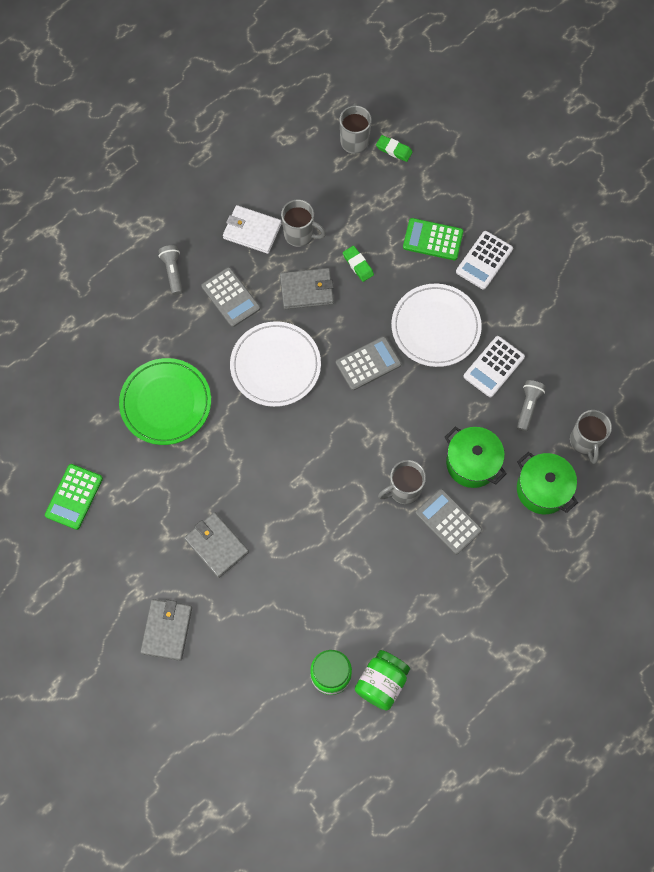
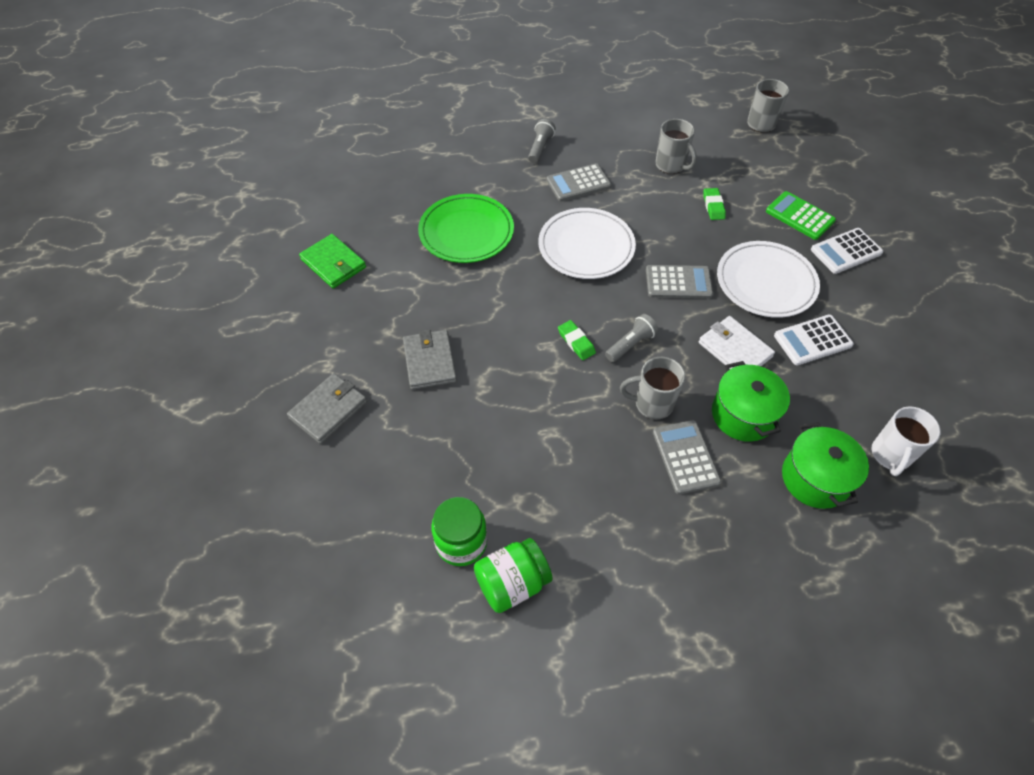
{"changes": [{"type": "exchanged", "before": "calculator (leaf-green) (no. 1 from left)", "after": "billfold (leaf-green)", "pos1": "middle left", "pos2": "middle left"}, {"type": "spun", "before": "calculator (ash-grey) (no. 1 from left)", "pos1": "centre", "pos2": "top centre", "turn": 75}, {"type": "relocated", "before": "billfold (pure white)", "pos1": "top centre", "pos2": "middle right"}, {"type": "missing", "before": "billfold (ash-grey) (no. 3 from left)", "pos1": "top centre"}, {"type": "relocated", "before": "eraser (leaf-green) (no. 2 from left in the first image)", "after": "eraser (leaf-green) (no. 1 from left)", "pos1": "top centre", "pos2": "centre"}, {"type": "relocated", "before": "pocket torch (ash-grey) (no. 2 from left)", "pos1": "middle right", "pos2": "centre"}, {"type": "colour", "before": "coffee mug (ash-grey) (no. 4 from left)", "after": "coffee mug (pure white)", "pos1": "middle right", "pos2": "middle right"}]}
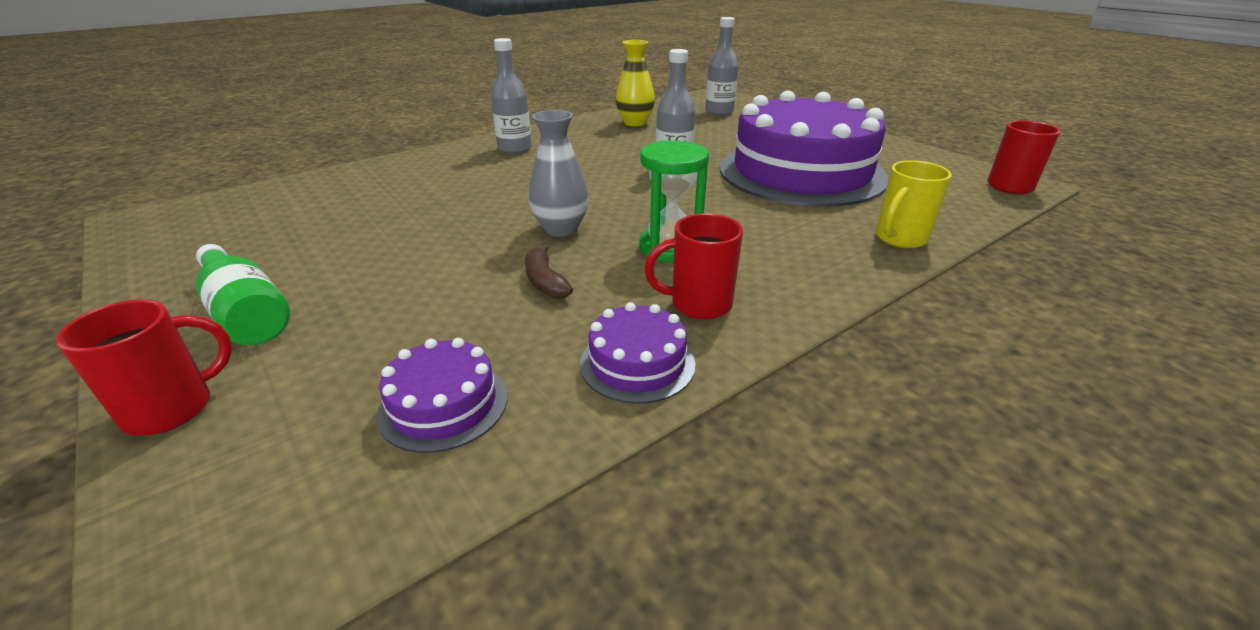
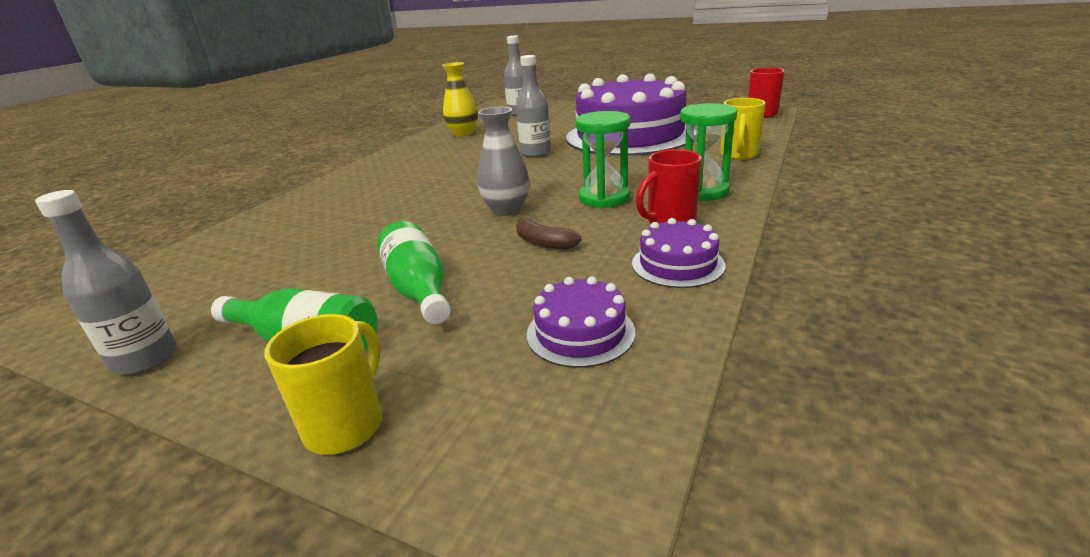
{"changes": [{"type": "colour", "before": "coffee mug (crimson) (no. 1 from left)", "after": "coffee mug (yellow) (no. 1 from left)", "pos1": "middle left", "pos2": "bottom left"}, {"type": "relocated", "before": "flask (ash-grey) (no. 1 from left)", "pos1": "top centre", "pos2": "middle left"}, {"type": "appeared", "after": "flask (leaf-green) (no. 2 from left)", "pos2": "centre"}, {"type": "appeared", "after": "hourglass (leaf-green) (no. 2 from left)", "pos2": "top centre"}]}
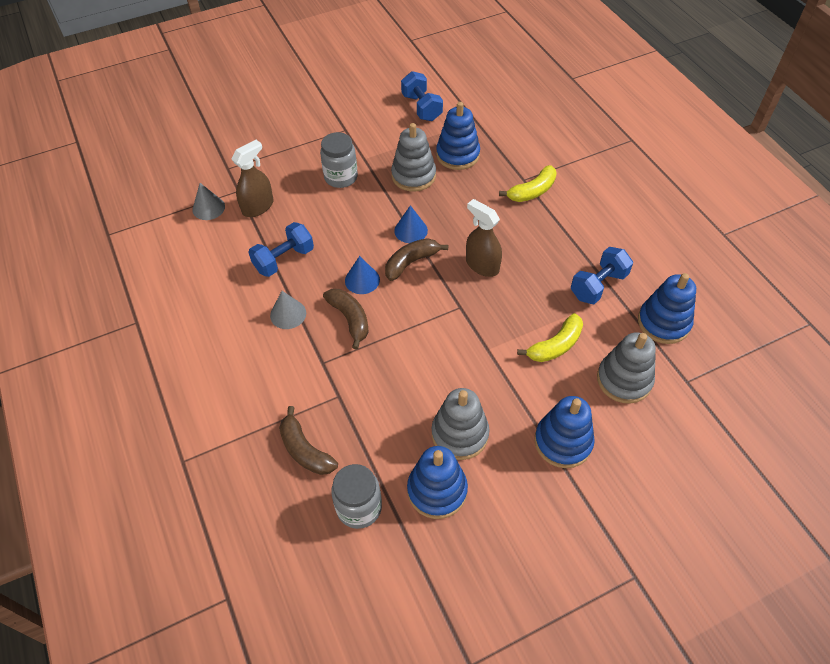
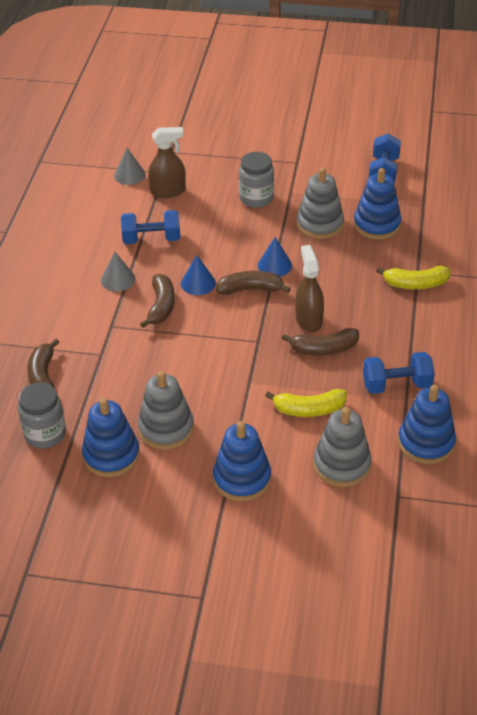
{"changes": [{"type": "appeared", "after": "banana (brown) (no. 4 from left)", "pos2": "middle right"}]}
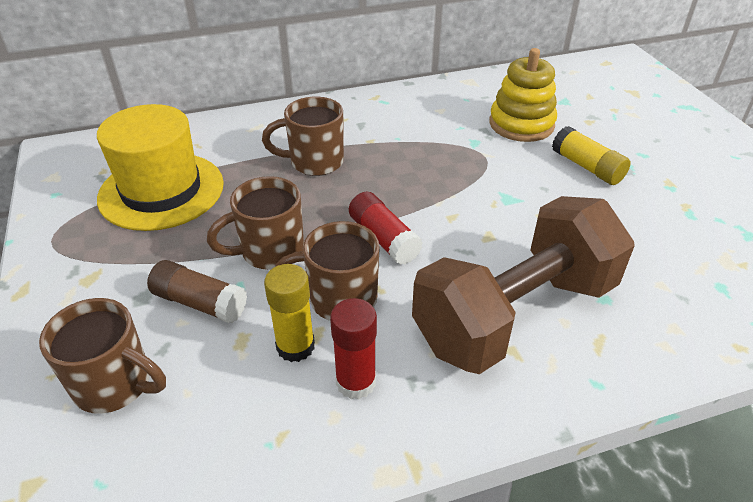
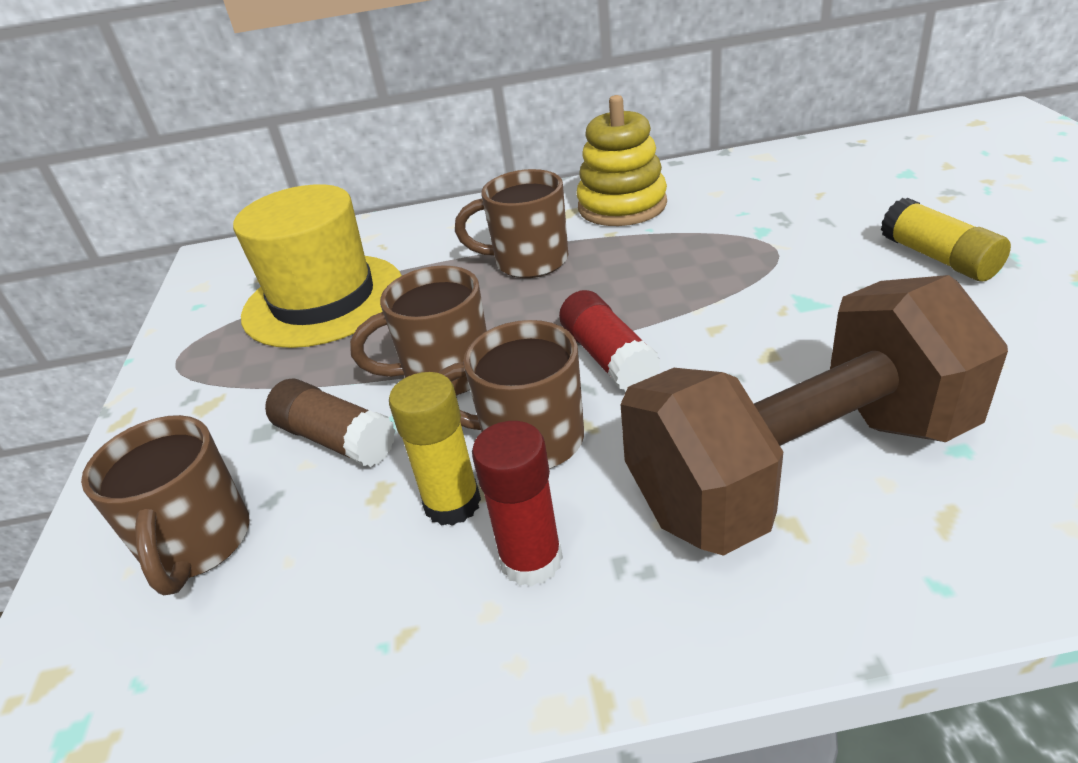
{"changes": [{"type": "spun", "before": "coffee mug (brown) (no. 1 from left)", "pos1": "bottom left", "pos2": "middle left", "turn": 45}, {"type": "relocated", "before": "ring stacker (yellow)", "pos1": "top right", "pos2": "top centre"}]}
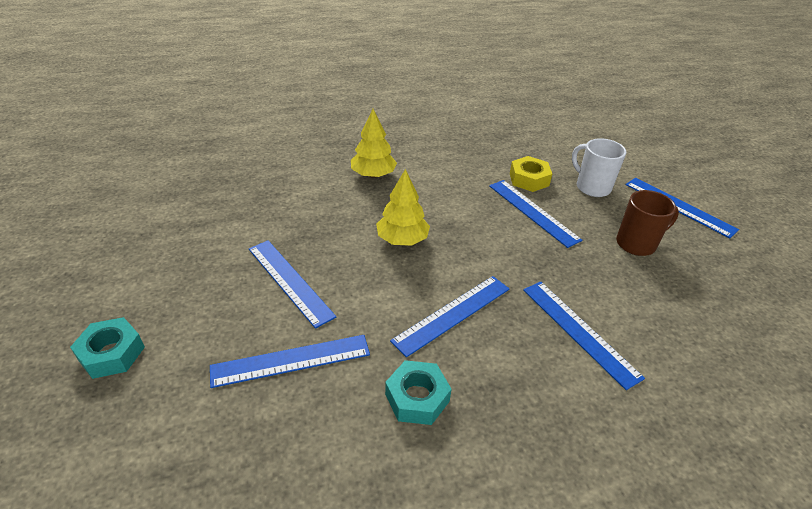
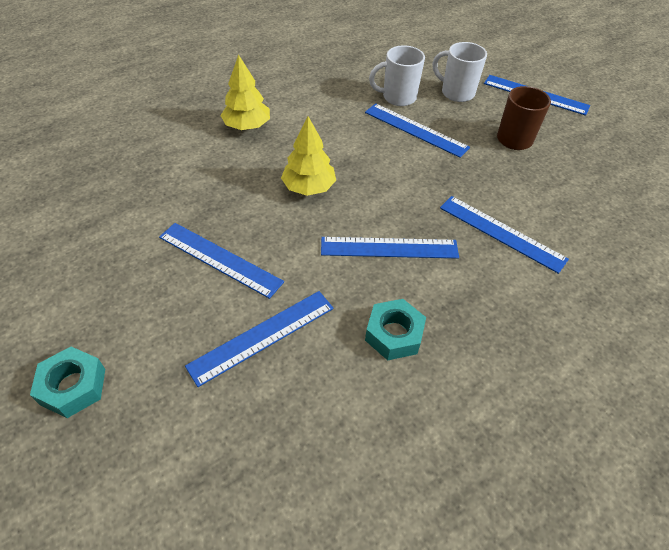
{"changes": [{"type": "spun", "before": "measuring stick (royal blue) (no. 3 from left)", "pos1": "centre", "pos2": "centre", "turn": 60}, {"type": "exchanged", "before": "hex nut (yellow)", "after": "coffee mug (pure white) (no. 1 from left)", "pos1": "centre", "pos2": "top centre"}]}
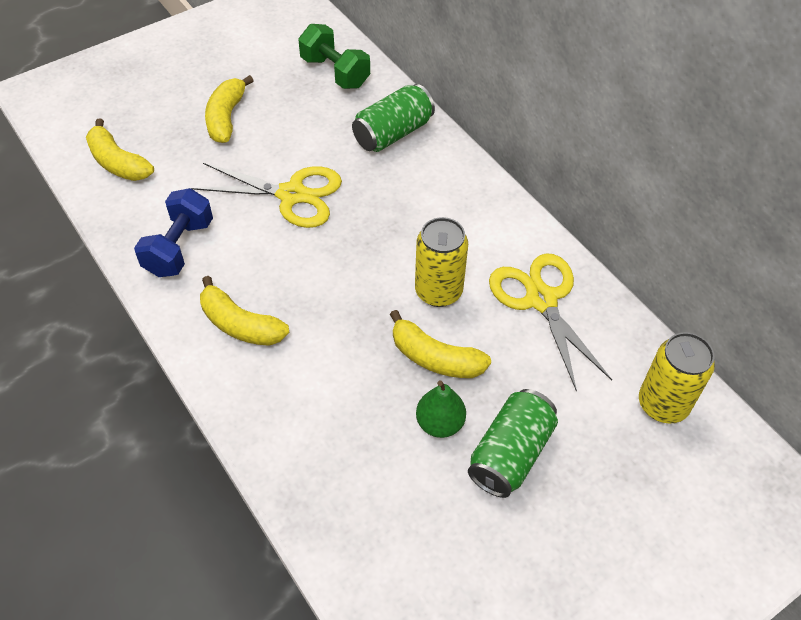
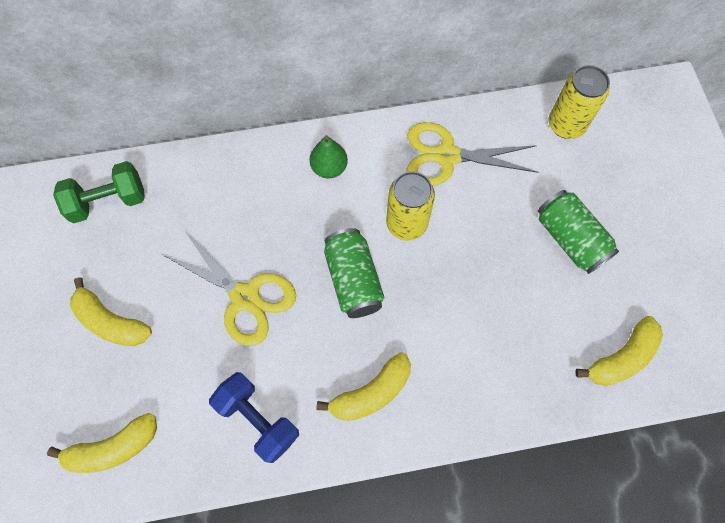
{"changes": [{"type": "spun", "before": "pair of scissors (yellow) (no. 1 from left)", "pos1": "top left", "pos2": "middle left", "turn": 90}, {"type": "relocated", "before": "tin (leaf-green) (no. 1 from left)", "pos1": "top centre", "pos2": "centre"}, {"type": "relocated", "before": "banana (yellow) (no. 4 from left)", "pos1": "centre", "pos2": "bottom right"}, {"type": "relocated", "before": "pear (leaf-green)", "pos1": "centre", "pos2": "top centre"}]}
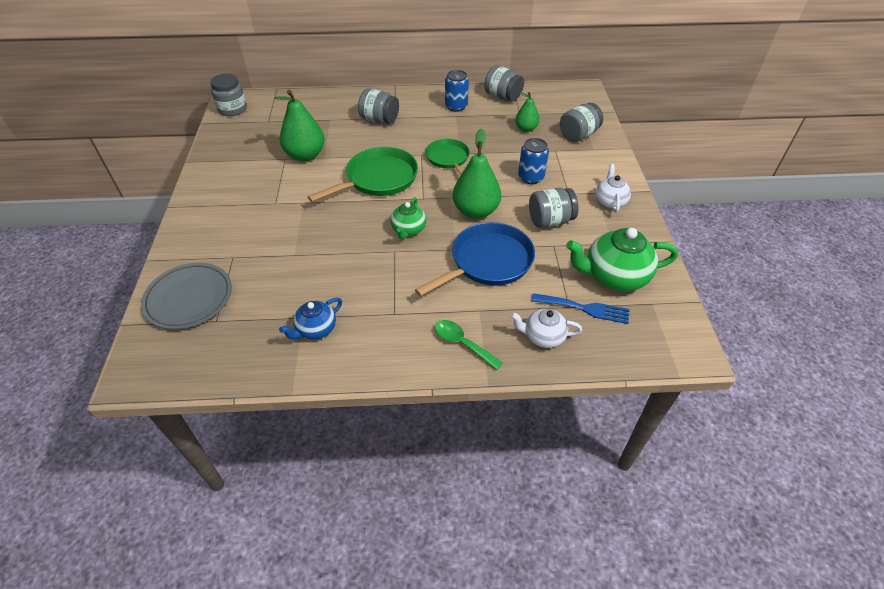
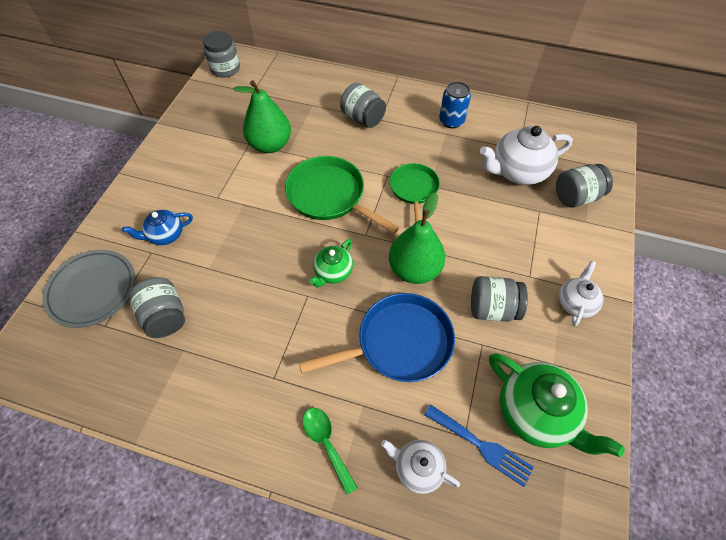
{"changes": [{"type": "relocated", "before": "teapot (royal blue)", "pos1": "centre", "pos2": "middle left"}, {"type": "spun", "before": "frying pan (leaf-green) (no. 1 from left)", "pos1": "top centre", "pos2": "centre", "turn": -120}, {"type": "relocated", "before": "preserve jar (ash-grey) (no. 3 from left in the first image)", "after": "preserve jar (ash-grey) (no. 1 from left)", "pos1": "top centre", "pos2": "middle left"}, {"type": "exchanged", "before": "pear (leaf-green) (no. 3 from left)", "after": "teapot (pure white) (no. 2 from left)", "pos1": "top centre", "pos2": "top right"}, {"type": "missing", "before": "tin (royal blue) (no. 2 from left)", "pos1": "top centre"}, {"type": "spun", "before": "teapot (leaf-green) (no. 2 from left)", "pos1": "middle right", "pos2": "bottom right", "turn": -150}]}
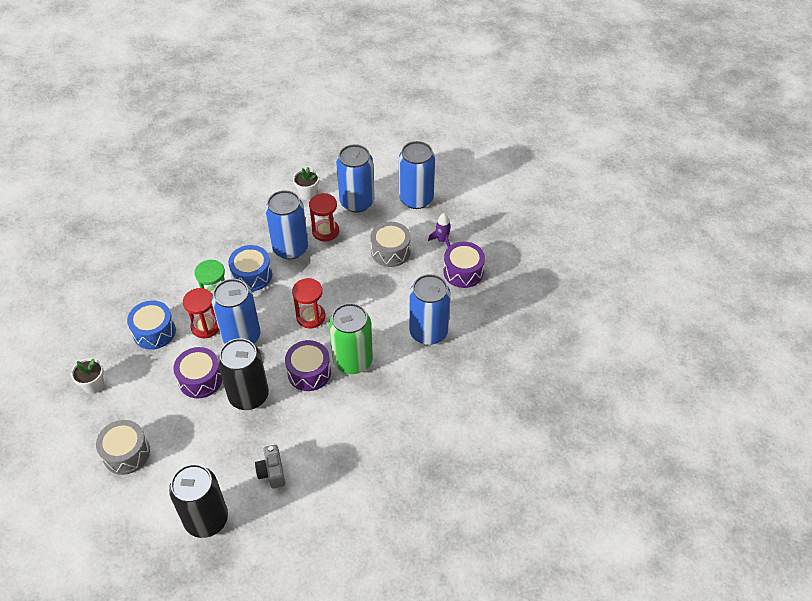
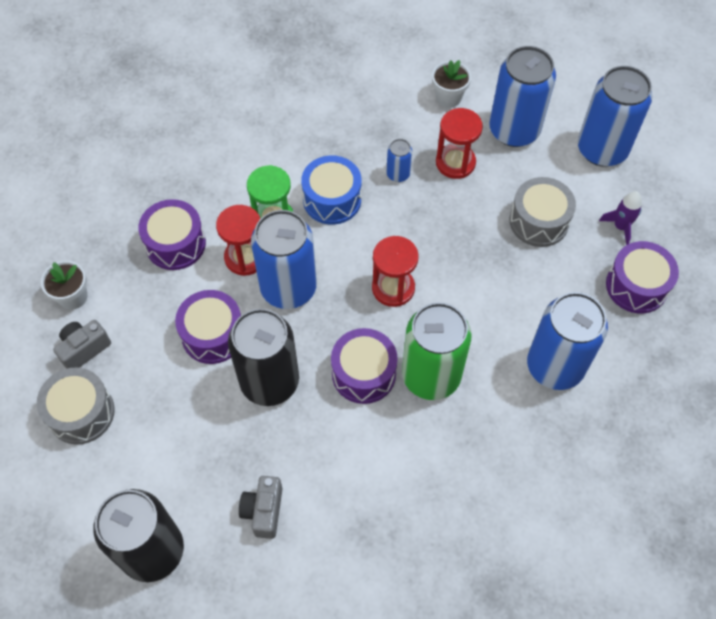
{"changes": [{"type": "colour", "before": "snare drum (royal blue) (no. 1 from left)", "after": "snare drum (royal purple) (no. 1 from left)", "pos1": "middle left", "pos2": "middle left"}, {"type": "size", "before": "tin (royal blue) (no. 2 from left)", "pos1": "centre", "pos2": "top centre", "scale": 0.45}, {"type": "appeared", "after": "compact camera (ash-grey) (no. 1 from left)", "pos2": "middle left"}]}
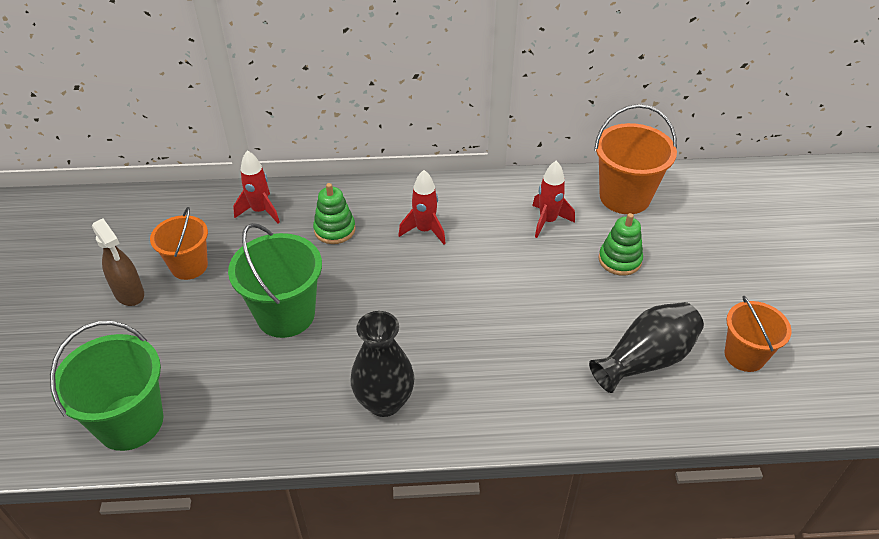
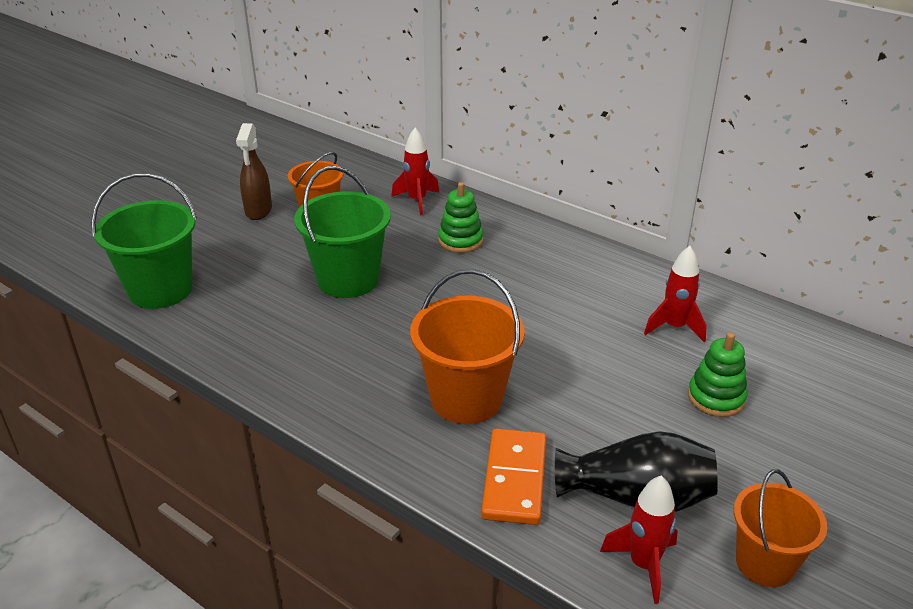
{"changes": [{"type": "missing", "before": "vase (ebony) (no. 1 from left)", "pos1": "bottom centre"}, {"type": "relocated", "before": "toy rocket (crimson) (no. 2 from left)", "pos1": "centre", "pos2": "bottom right"}, {"type": "relocated", "before": "bucket (orange-coloured) (no. 2 from left)", "pos1": "top right", "pos2": "centre"}, {"type": "appeared", "after": "domino piece (orange-coloured)", "pos2": "bottom centre"}]}
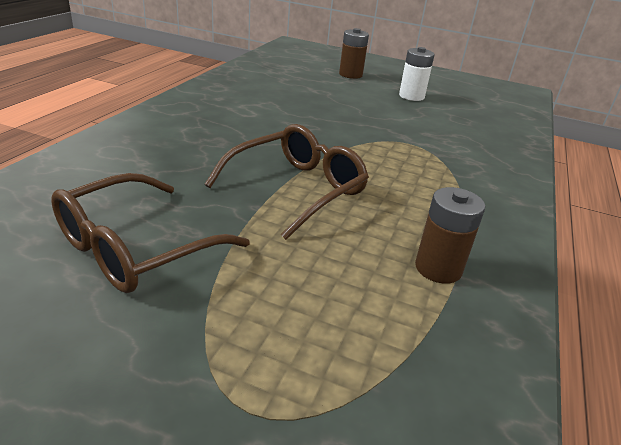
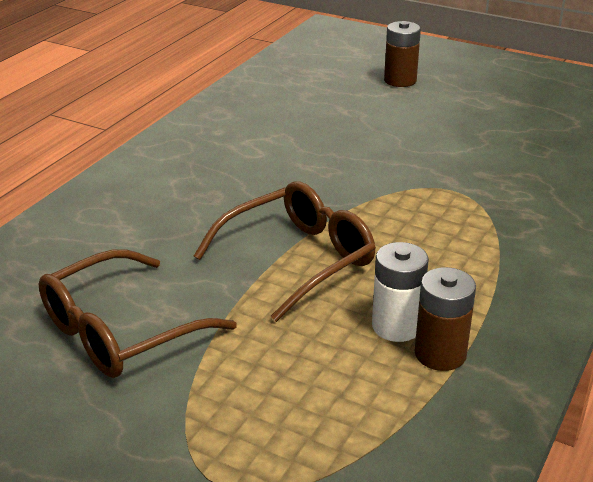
{"changes": [{"type": "relocated", "before": "power cell (pure white)", "pos1": "top right", "pos2": "middle right"}]}
